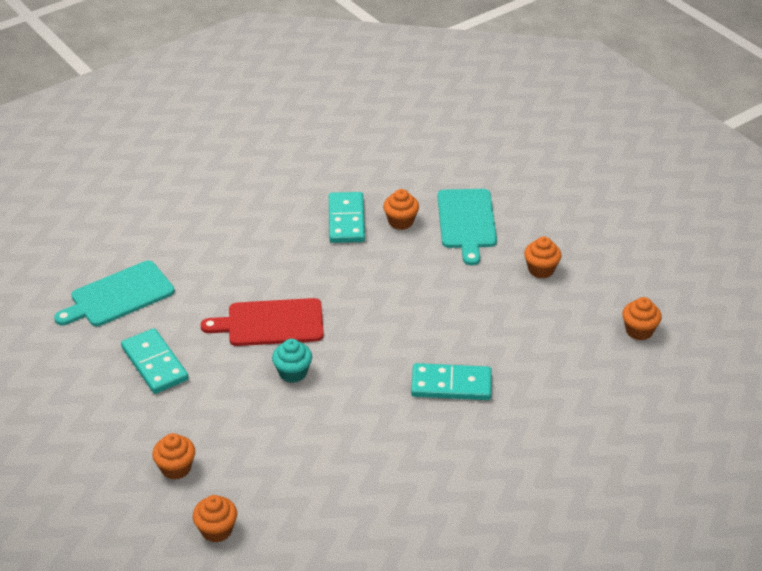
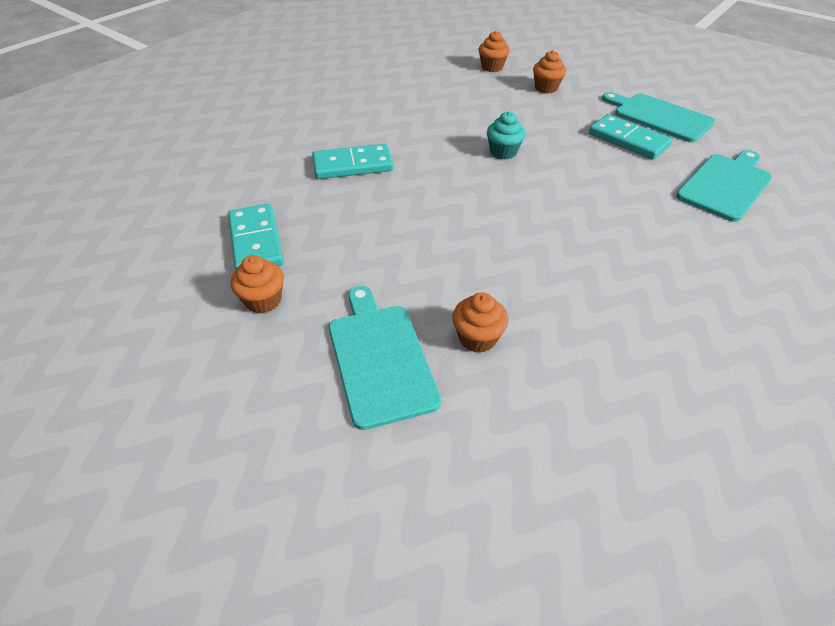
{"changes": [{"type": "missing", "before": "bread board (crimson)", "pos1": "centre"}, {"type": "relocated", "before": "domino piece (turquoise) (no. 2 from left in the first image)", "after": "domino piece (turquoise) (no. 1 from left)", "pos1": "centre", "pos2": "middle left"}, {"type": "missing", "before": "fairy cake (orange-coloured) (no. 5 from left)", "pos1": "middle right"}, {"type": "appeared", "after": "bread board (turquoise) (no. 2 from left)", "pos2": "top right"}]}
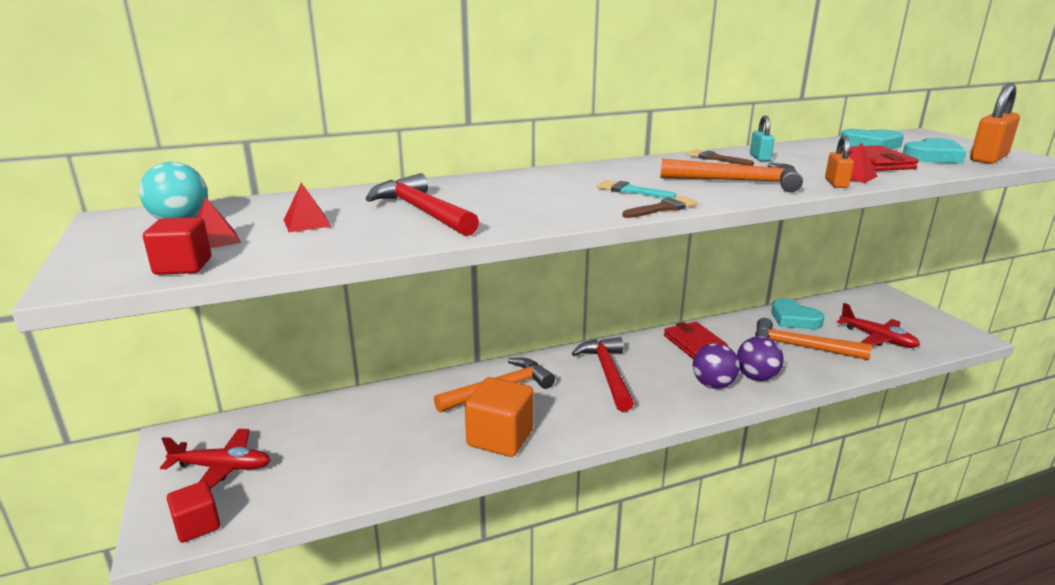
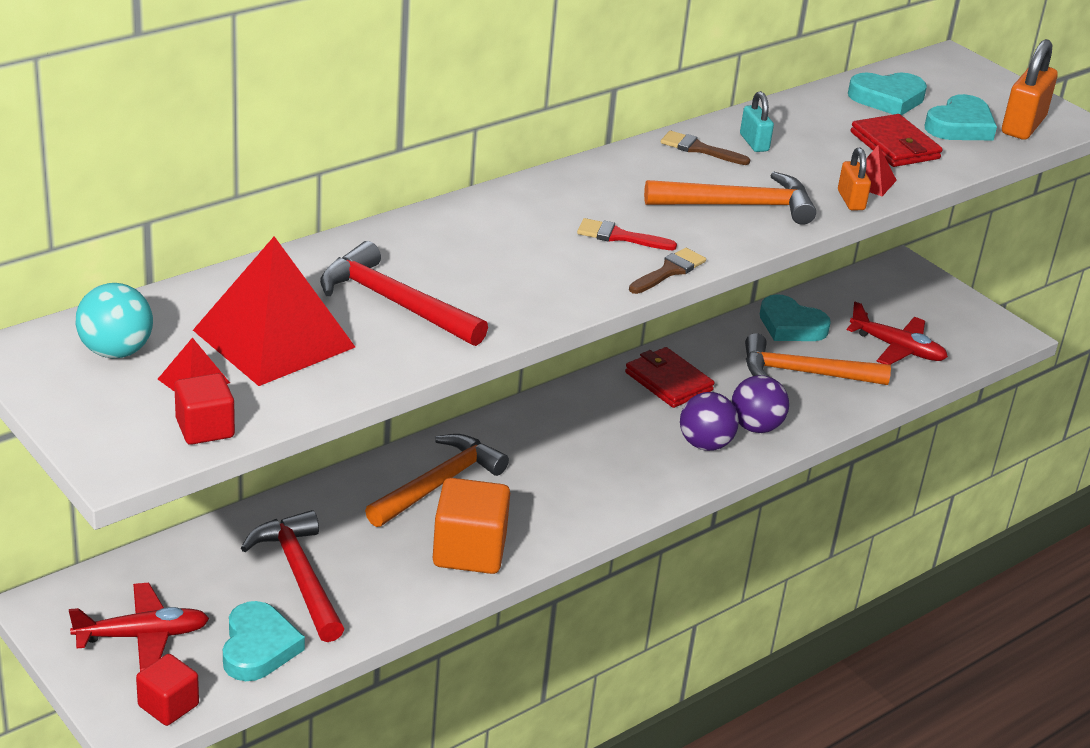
{"changes": [{"type": "size", "before": "pyramid shape (crimson) (no. 2 from left)", "pos1": "middle left", "pos2": "middle left", "scale": 2.36}, {"type": "relocated", "before": "carpenter's hammer (crimson) (no. 2 from left in the first image)", "after": "carpenter's hammer (crimson) (no. 1 from left)", "pos1": "centre", "pos2": "bottom left"}, {"type": "colour", "before": "brush (turquoise)", "after": "brush (crimson)", "pos1": "top centre", "pos2": "top centre"}, {"type": "appeared", "after": "heart shape (turquoise) (no. 1 from left)", "pos2": "bottom left"}]}
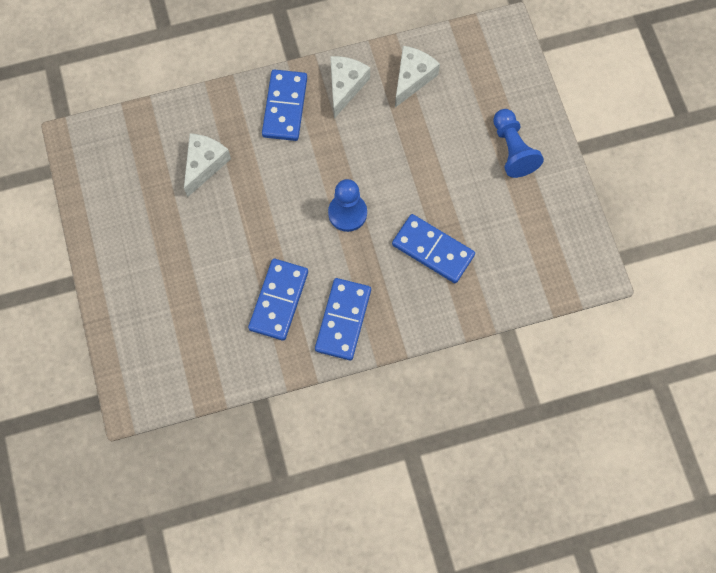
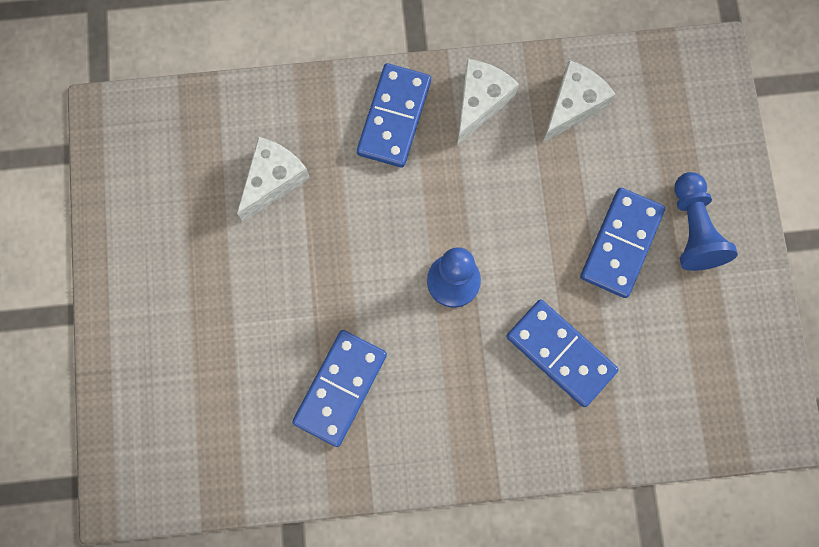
{"changes": [{"type": "relocated", "before": "domino piece (royal blue) (no. 3 from left in the first image)", "after": "domino piece (royal blue) (no. 4 from left)", "pos1": "centre", "pos2": "middle right"}]}
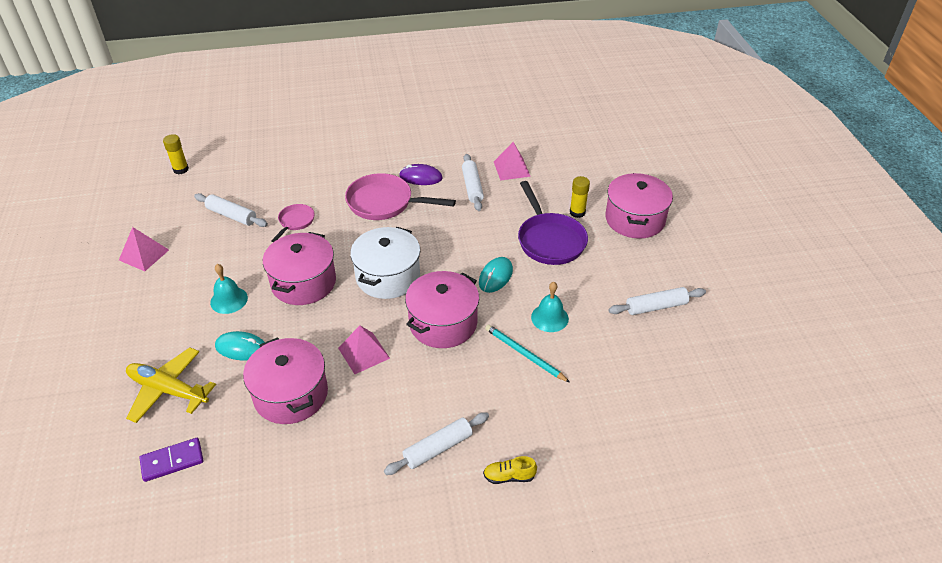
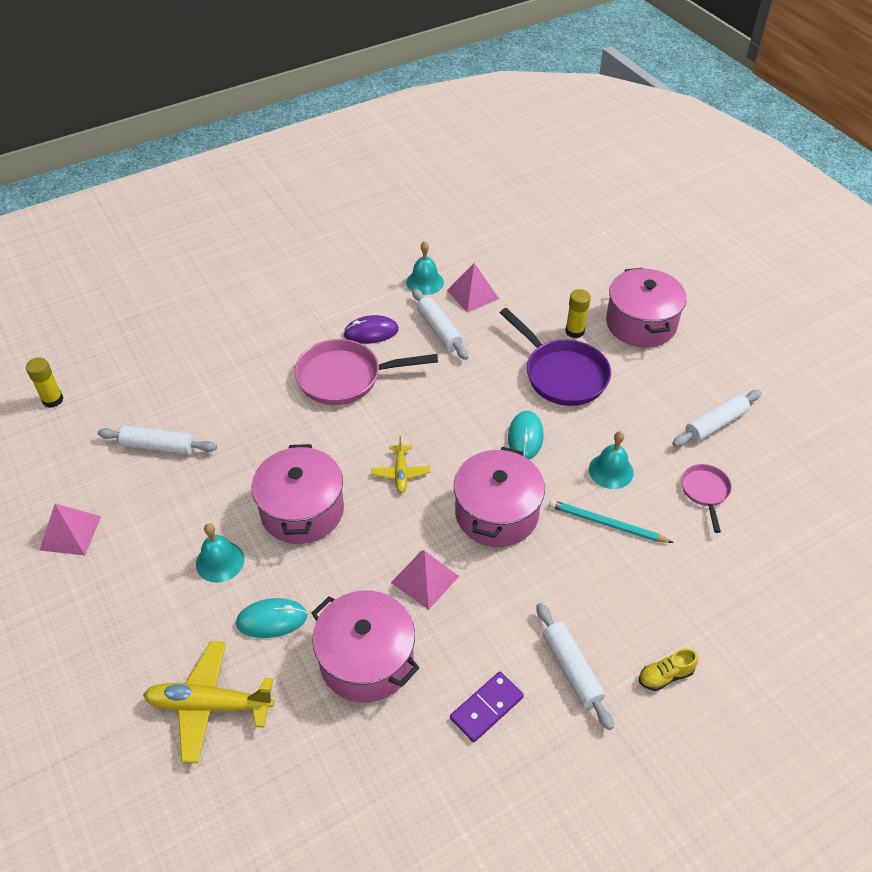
{"changes": [{"type": "relocated", "before": "domino piece (royal purple)", "pos1": "bottom left", "pos2": "bottom centre"}, {"type": "relocated", "before": "frying pan (rose-pink) (no. 1 from left in the first image)", "after": "frying pan (rose-pink) (no. 2 from left)", "pos1": "middle left", "pos2": "middle right"}, {"type": "exchanged", "before": "pot (pure white)", "after": "toy plane (yellow) (no. 2 from left)", "pos1": "centre", "pos2": "centre"}, {"type": "spun", "before": "rolling pin (pure white) (no. 2 from left in the first image)", "pos1": "bottom centre", "pos2": "bottom centre", "turn": -60}, {"type": "appeared", "after": "school bell (turquoise) (no. 2 from left)", "pos2": "top centre"}]}
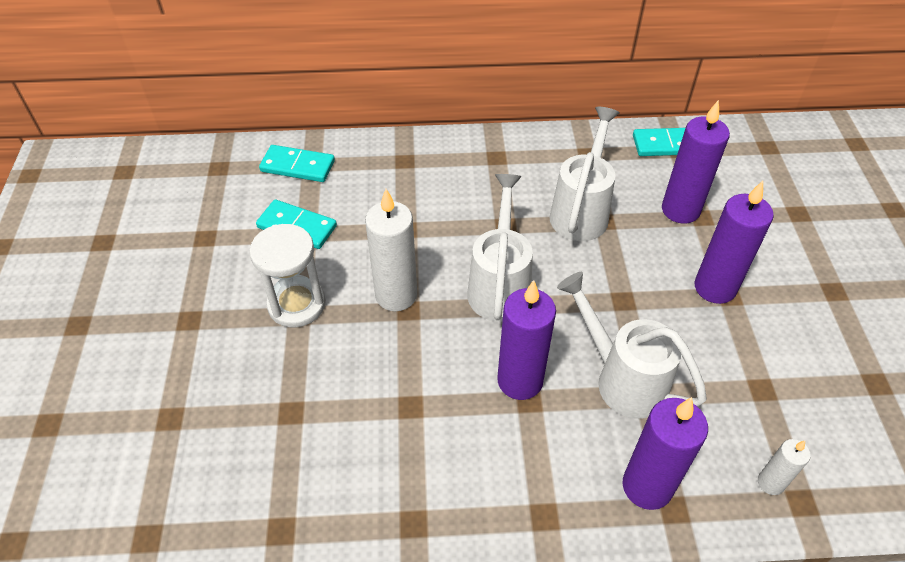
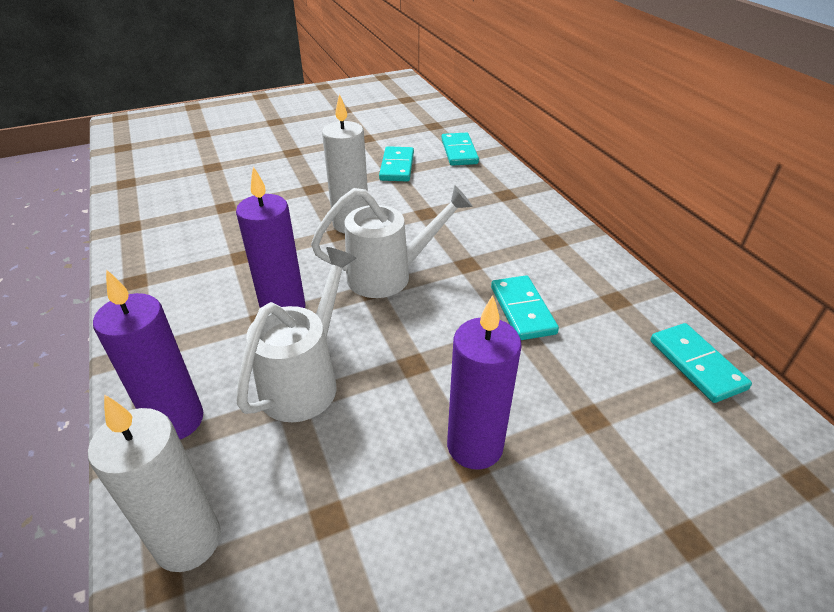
{"changes": [{"type": "missing", "before": "hourglass (pure white)", "pos1": "middle left"}, {"type": "exchanged", "before": "sprinkling can (pure white) (no. 2 from left)", "after": "domino piece (turquoise) (no. 3 from left)", "pos1": "top centre", "pos2": "centre"}, {"type": "missing", "before": "wax candle (royal purple) (no. 3 from left)", "pos1": "top right"}, {"type": "size", "before": "wax candle (pure white) (no. 2 from left in the first image)", "pos1": "bottom right", "pos2": "bottom left", "scale": 1.9}]}
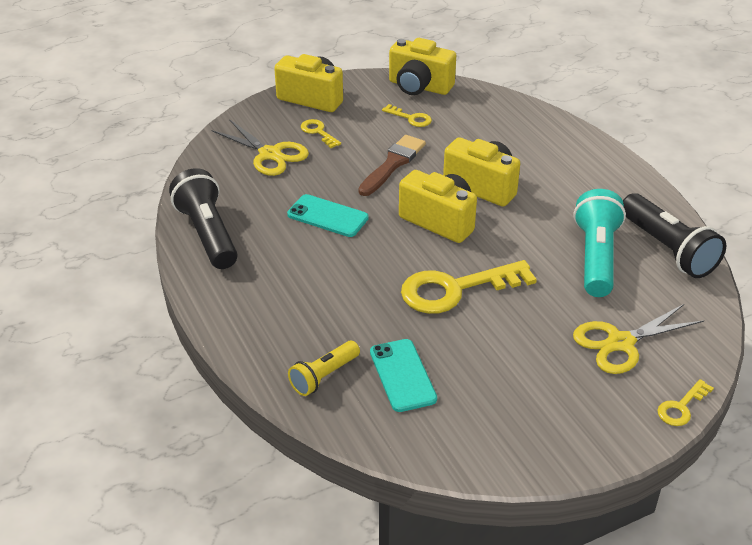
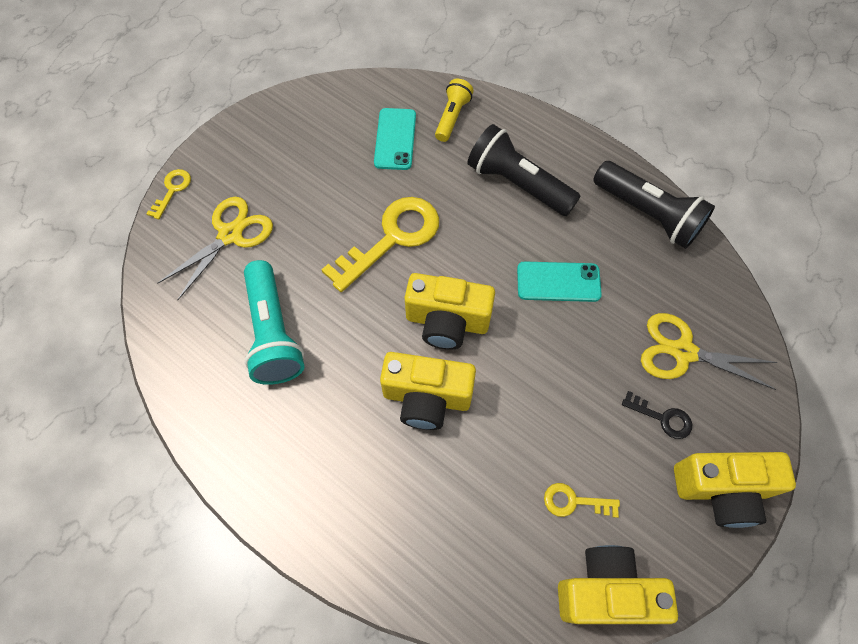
{"changes": [{"type": "colour", "before": "door key (yellow) (no. 1 from left)", "after": "door key (ebony)", "pos1": "top centre", "pos2": "middle right"}, {"type": "missing", "before": "brush (brown)", "pos1": "top centre"}, {"type": "spun", "before": "phone (turquoise) (no. 2 from left in the first image)", "pos1": "bottom centre", "pos2": "top centre", "turn": 45}, {"type": "relocated", "before": "pocket torch (ebony) (no. 2 from left in the first image)", "after": "pocket torch (ebony) (no. 1 from left)", "pos1": "middle right", "pos2": "top centre"}]}
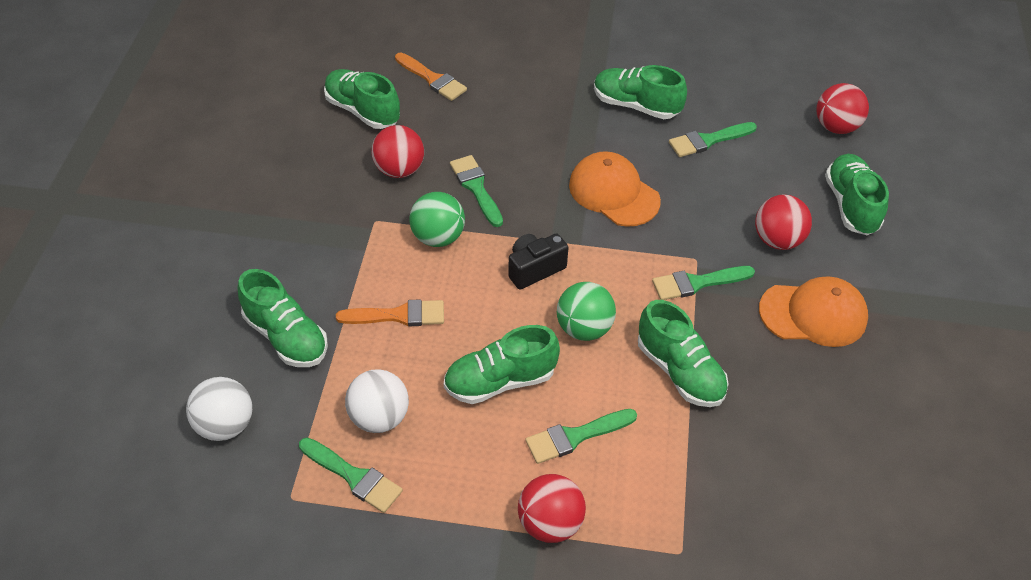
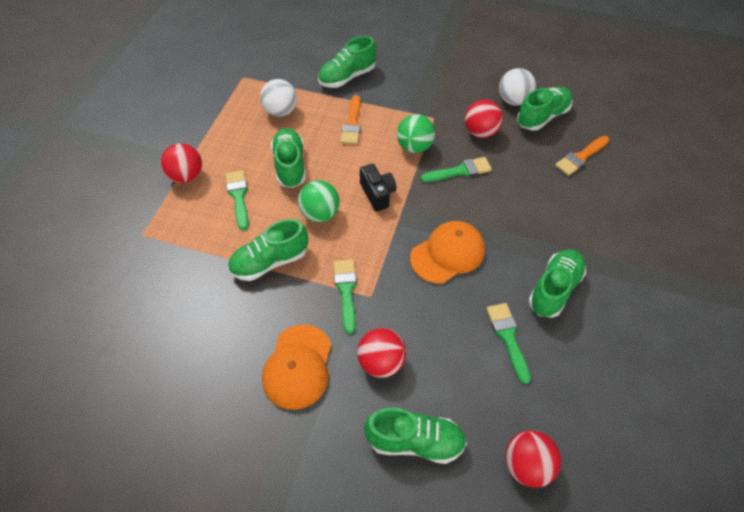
{"changes": [{"type": "relocated", "before": "ball (pure white) (no. 1 from left in the first image)", "after": "ball (pure white) (no. 2 from left)", "pos1": "bottom left", "pos2": "top right"}, {"type": "missing", "before": "brush (leaf-green) (no. 1 from left)", "pos1": "bottom centre"}]}
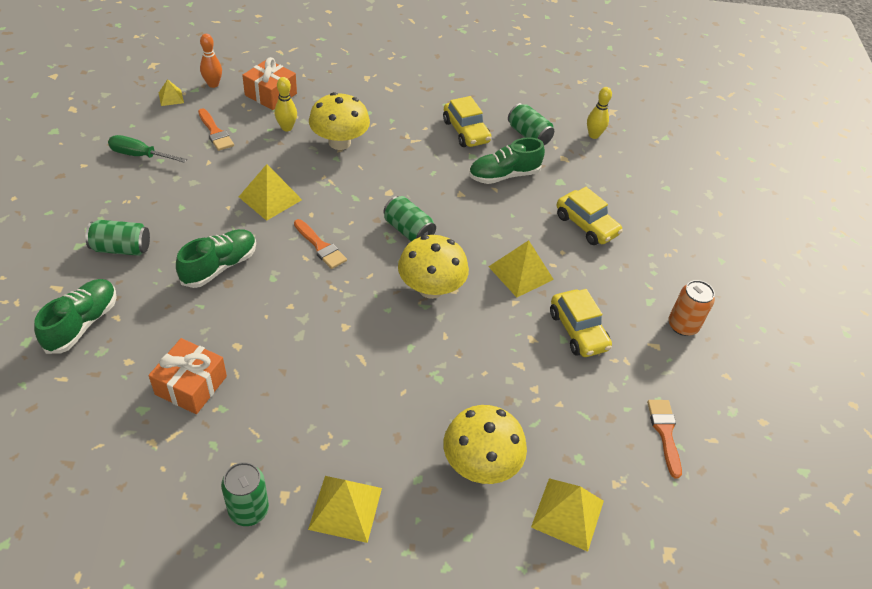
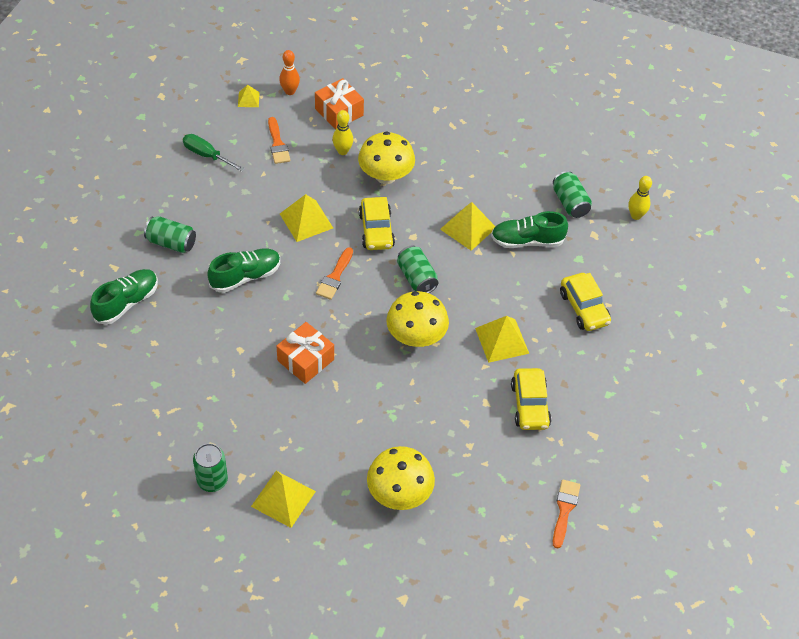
{"changes": [{"type": "relocated", "before": "wrapped gift (orange-coloured) (no. 1 from left)", "pos1": "middle left", "pos2": "centre"}, {"type": "spun", "before": "brush (orange-coloured) (no. 2 from left)", "pos1": "centre", "pos2": "centre", "turn": 45}, {"type": "relocated", "before": "automobile (yellow) (no. 1 from left)", "pos1": "top centre", "pos2": "centre"}, {"type": "relocated", "before": "pyramid shape (yellow) (no. 5 from left in the first image)", "after": "pyramid shape (yellow) (no. 4 from left)", "pos1": "bottom centre", "pos2": "centre"}, {"type": "missing", "before": "tin (orange-coloured)", "pos1": "middle right"}]}
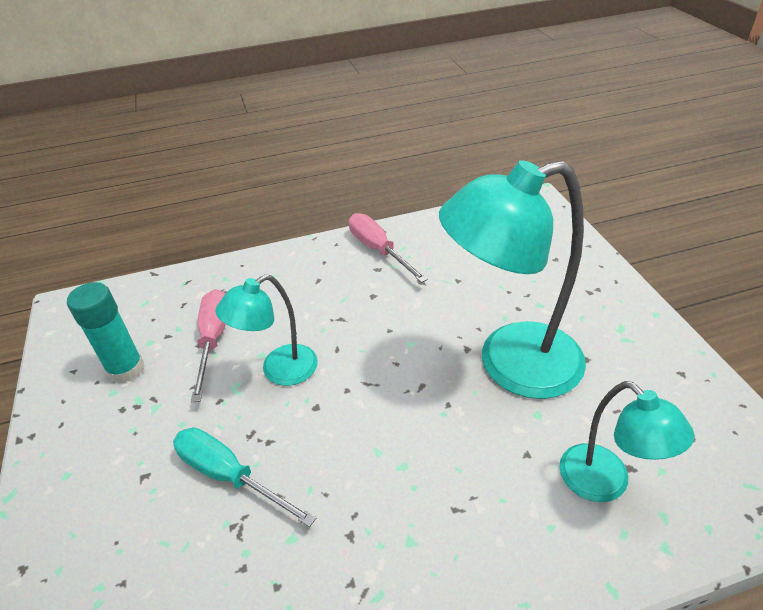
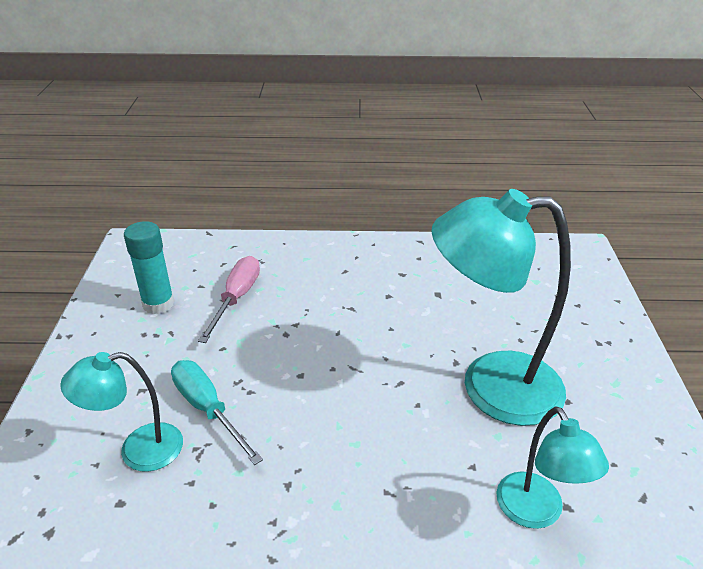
{"changes": [{"type": "relocated", "before": "reading lamp (turquoise) (no. 1 from left)", "pos1": "centre", "pos2": "bottom left"}, {"type": "missing", "before": "screwdriver (rose-pink) (no. 2 from left)", "pos1": "centre"}]}
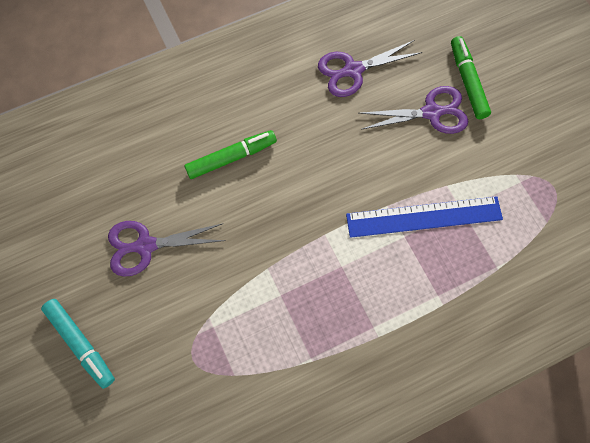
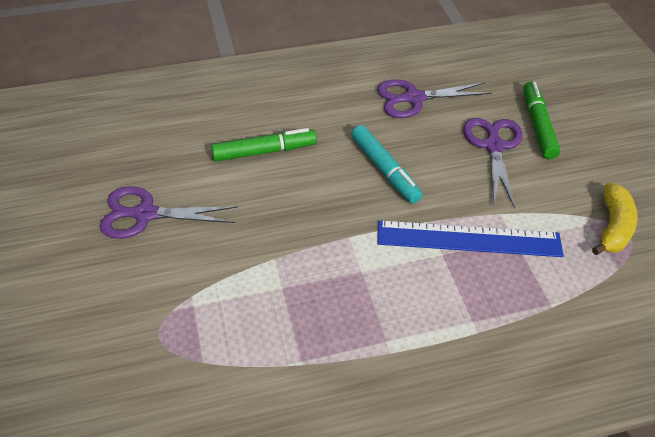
{"changes": [{"type": "relocated", "before": "felt pen (turquoise)", "pos1": "bottom left", "pos2": "centre"}, {"type": "spun", "before": "pair of scissors (royal purple) (no. 3 from left)", "pos1": "top right", "pos2": "middle right", "turn": -90}, {"type": "appeared", "after": "banana (yellow)", "pos2": "middle right"}]}
